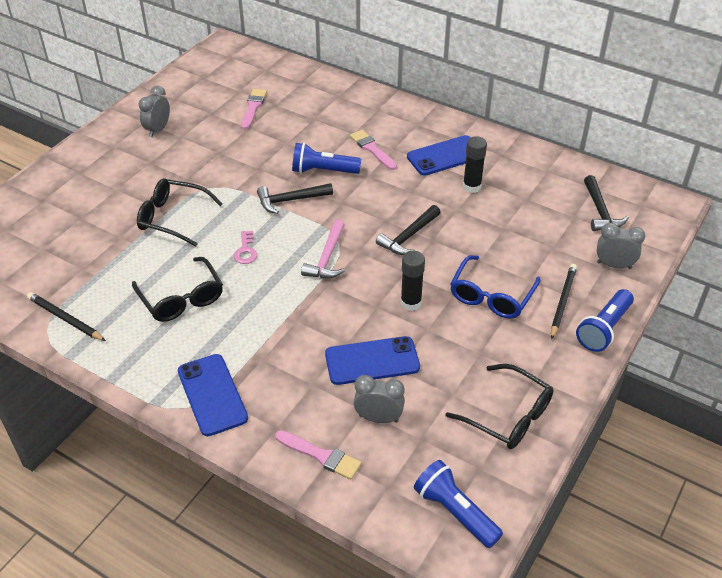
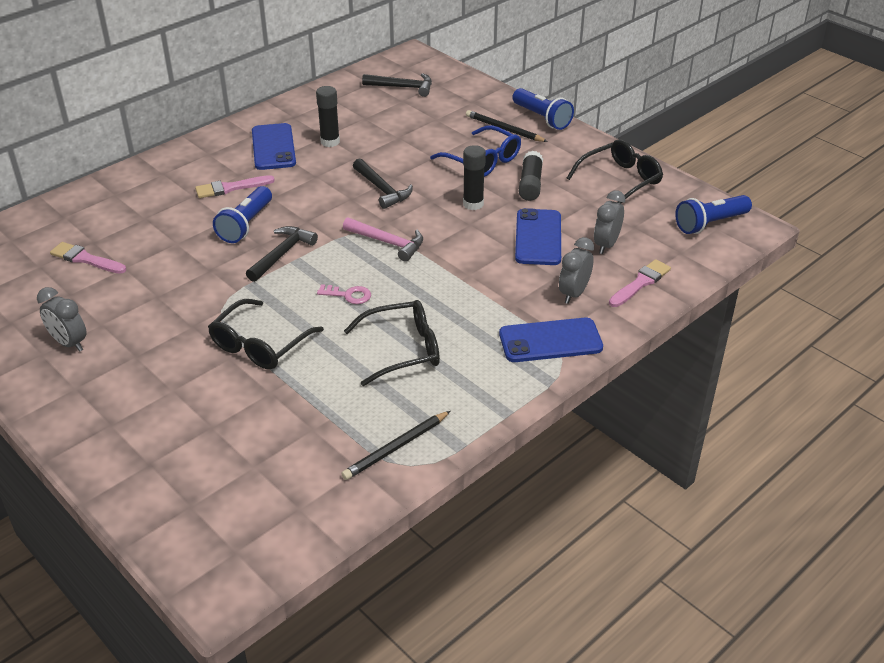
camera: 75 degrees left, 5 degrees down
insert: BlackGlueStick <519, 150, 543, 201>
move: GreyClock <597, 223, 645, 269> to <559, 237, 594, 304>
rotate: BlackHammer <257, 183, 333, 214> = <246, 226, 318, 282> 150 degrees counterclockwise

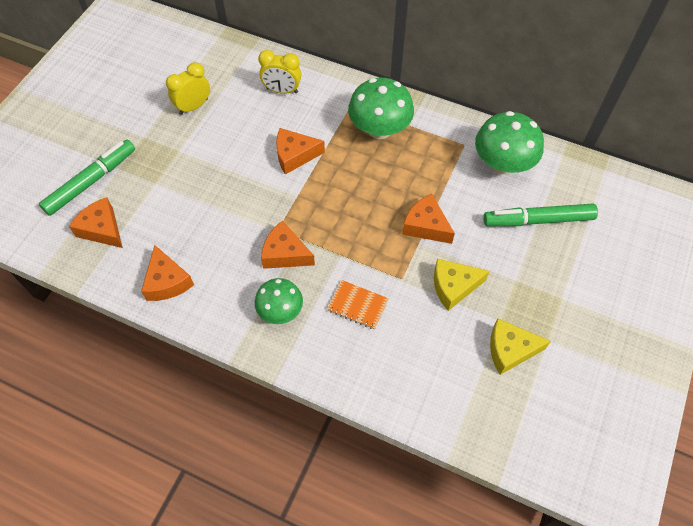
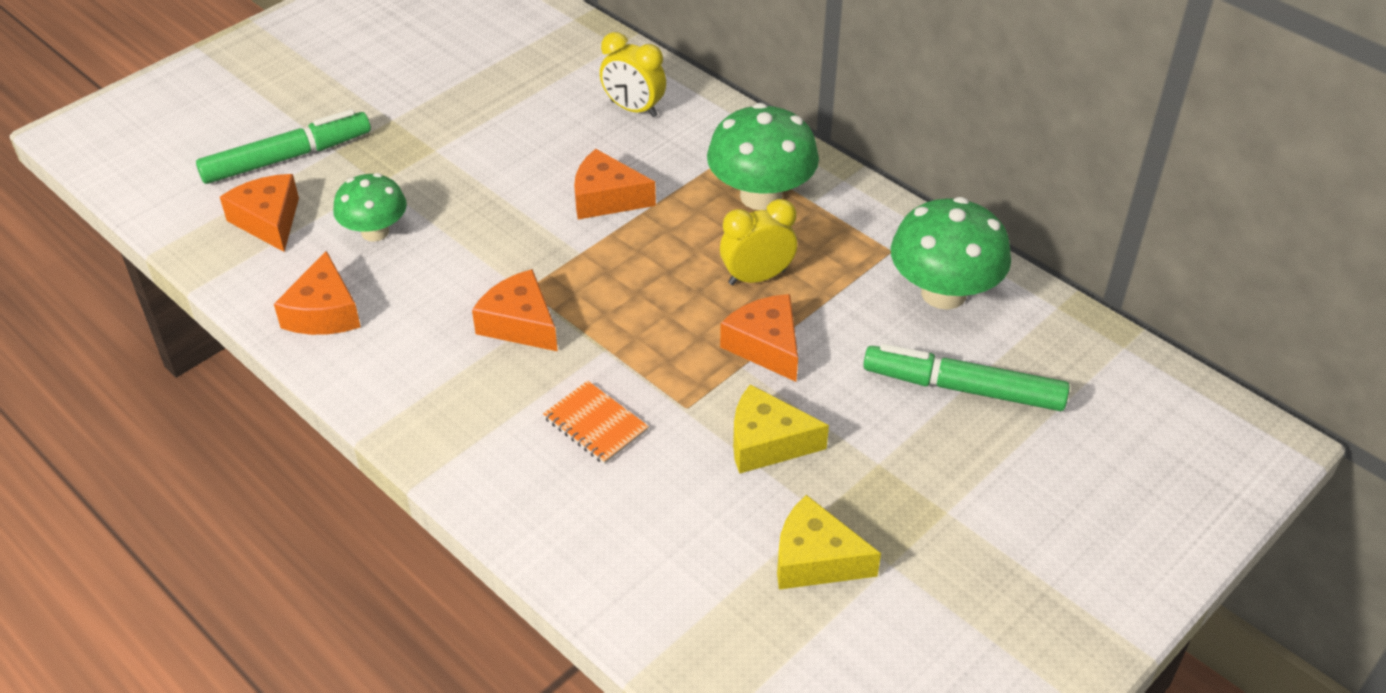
camera: 20 degrees right, 15 degrees down
move: YellowClock <166, 62, 210, 115> to <720, 199, 797, 285>; GreenMushroom <255, 278, 303, 324> to <333, 173, 407, 242>

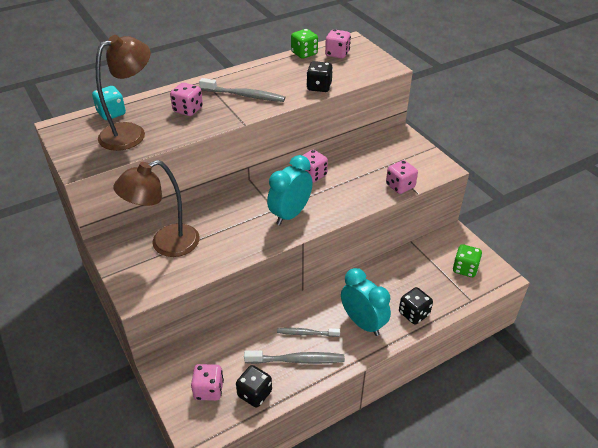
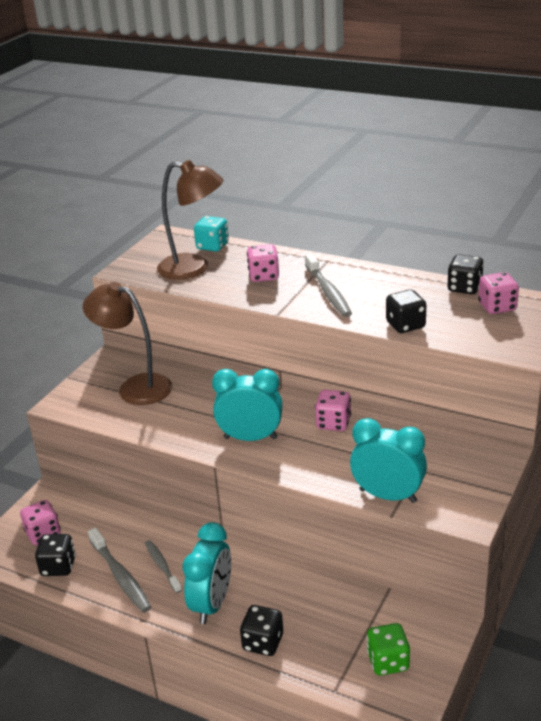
camera: 60 degrees right, 10 degrees down
replace: PinkDice <386, 160, 418, 194> to TurquoiseClock <350, 418, 427, 503>
recolor: GreenDice <291, 29, 318, 59> to BlackDice <448, 254, 484, 294>

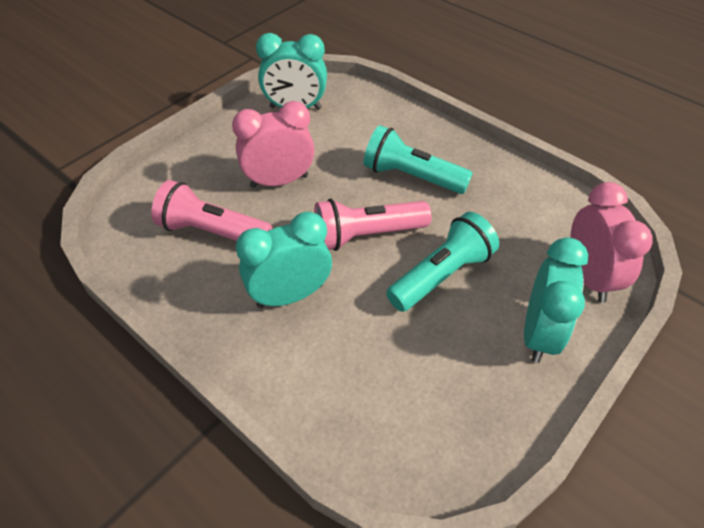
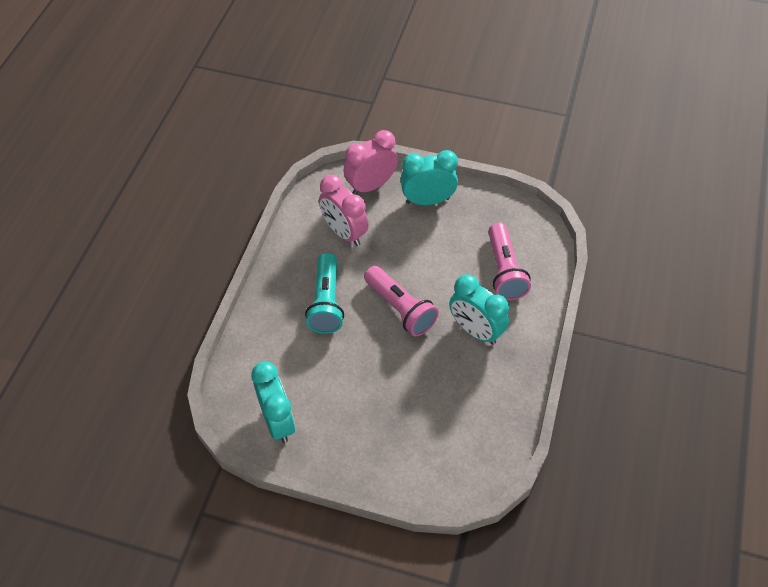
camera: 115 degrees left, 5 degrees up
delete: TurquoiseFlashlight <386, 212, 499, 312>
move: PinkFlashlight <151, 180, 272, 241> to <488, 223, 531, 300>; PinkClock <232, 101, 315, 188> to <319, 175, 369, 246>

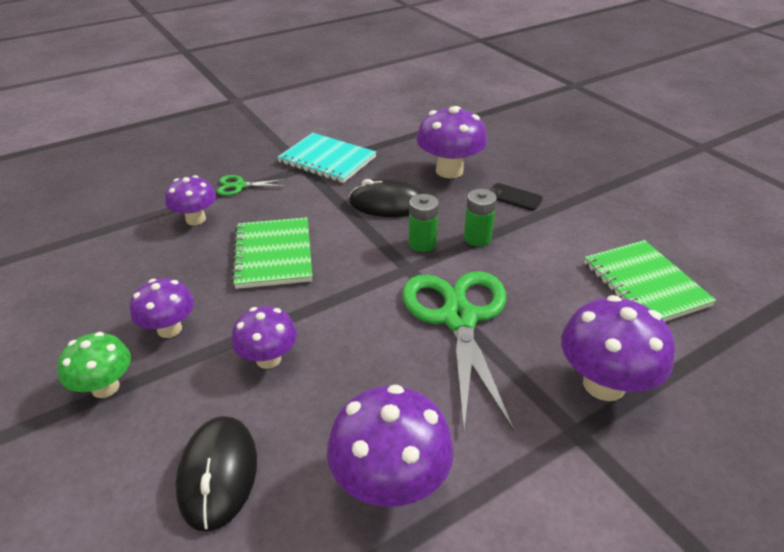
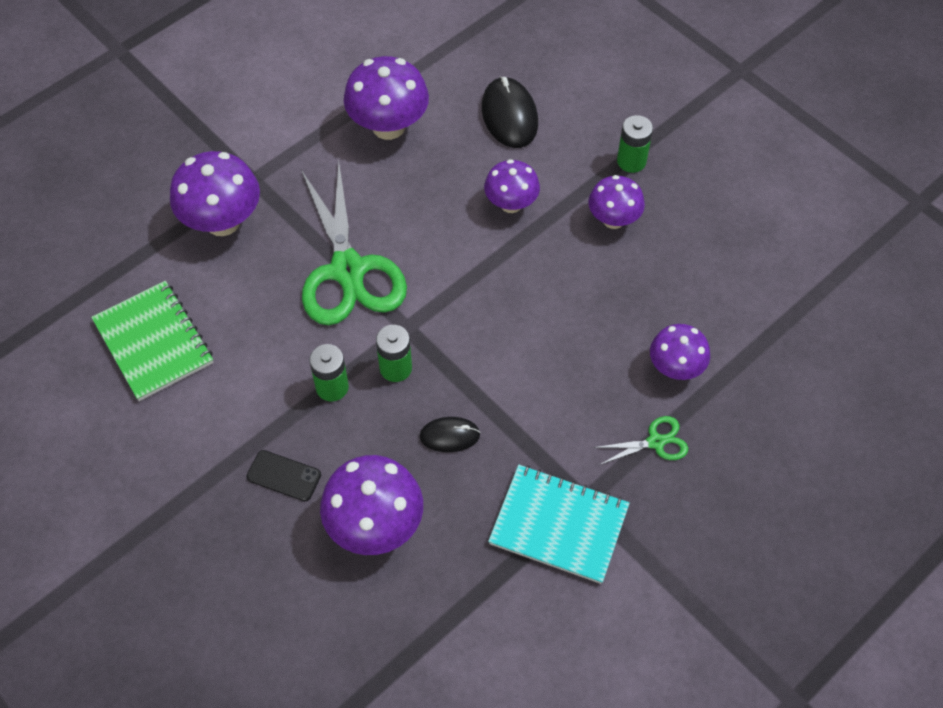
camera: 170 degrees right, 20 degrees up
delete: GreenNotebook <231, 217, 312, 289>
replace: GreenMushroom <58, 332, 131, 398> to GreenBattery <617, 115, 653, 173>
resize: BlackMouse <349, 178, 423, 217> = <420, 417, 480, 452> x0.60

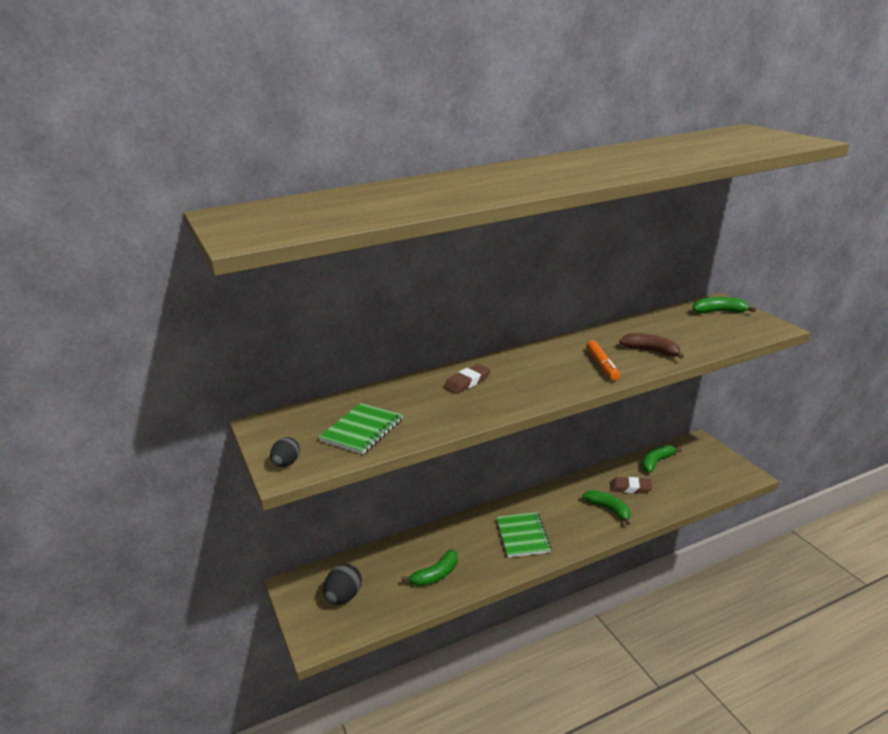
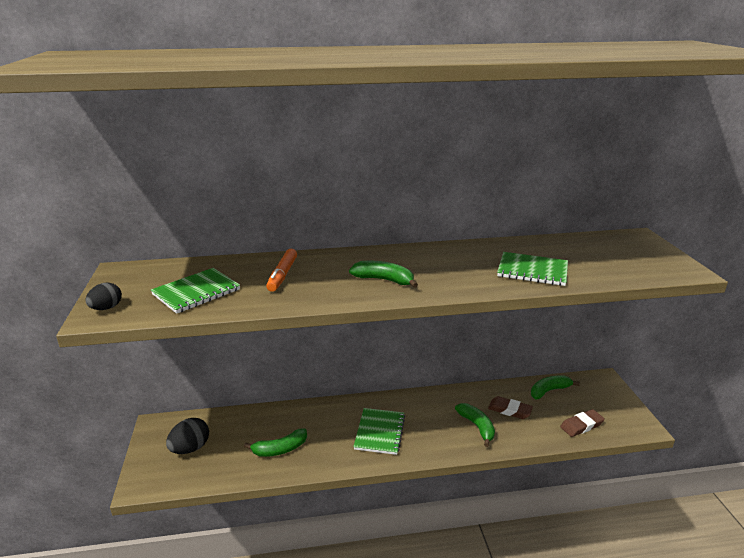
camera: 15 degrees right, 0 degrees up
move: BrownEraser <444, 364, 491, 394> to <560, 409, 605, 437>; OrangeMarker <586, 340, 620, 381> to <266, 249, 297, 292>; GreenBanana <693, 297, 756, 313> to <349, 261, 418, 288>
replace: BrownBanana <619, 333, 684, 359> to GreenNotebook <497, 252, 568, 286>

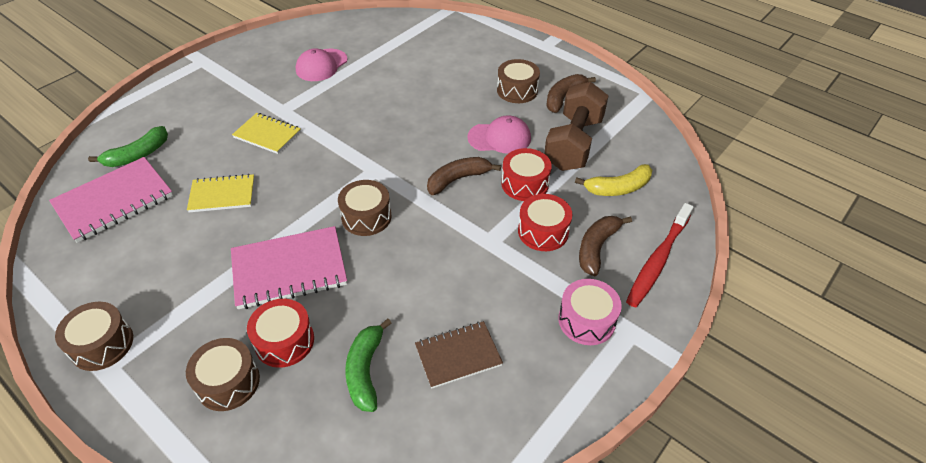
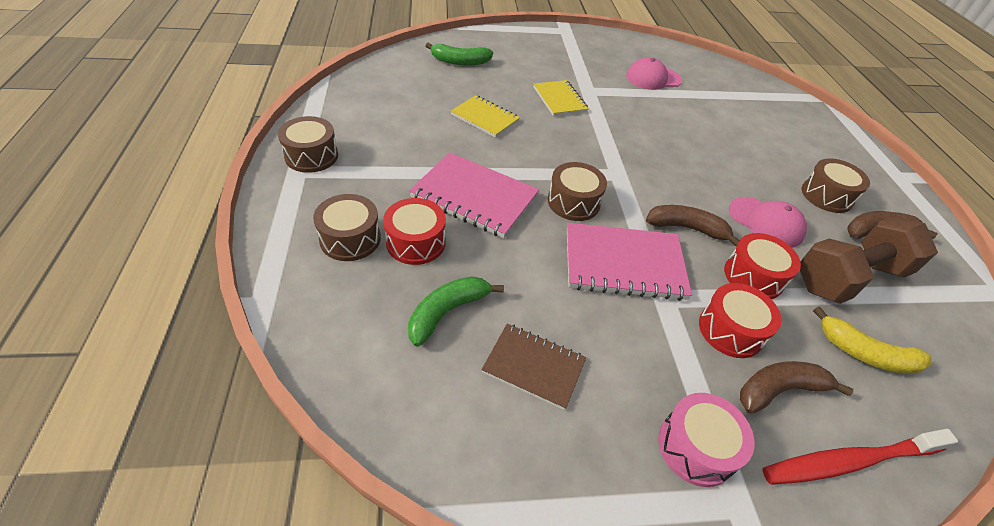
camera: 40 degrees right, 0 degrees up
move: PinkNotebook <49, 157, 173, 243> to <567, 223, 692, 301>

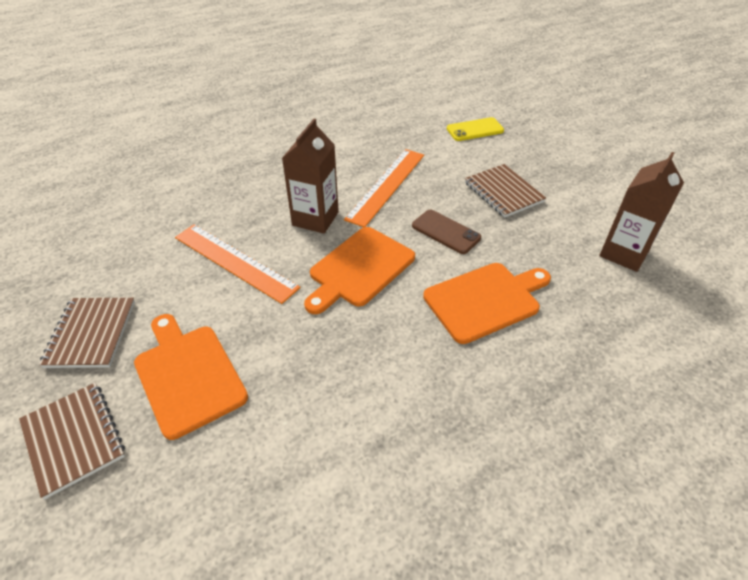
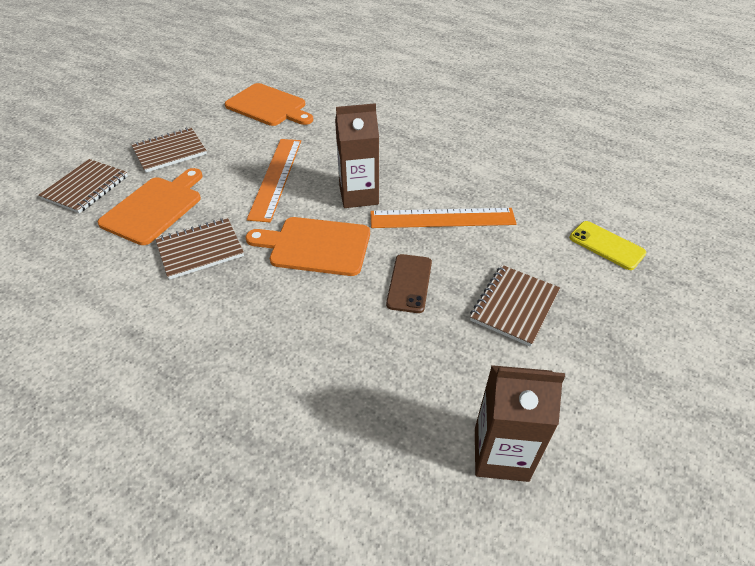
camera: 60 degrees right, 0 degrees up
insert: BrownNotebook <155, 217, 244, 280>
move: OrangeCuttingBoard <423, 263, 551, 344> to <225, 83, 313, 126>

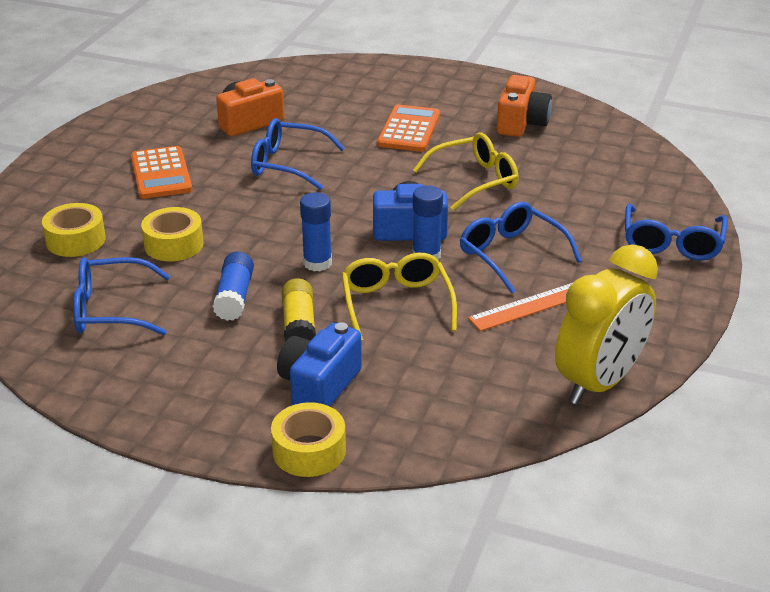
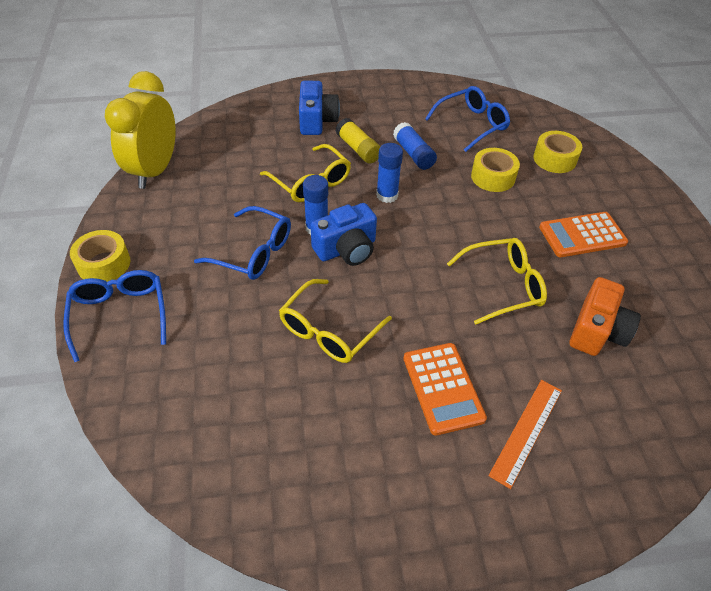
camera: 150 degrees right, 15 degrees up
delete: OrangeCamera <497, 75, 552, 137>
move: YellowTape <271, 402, 346, 477> to <70, 230, 130, 282>; OrangeRuler <468, 283, 572, 331> to <488, 380, 562, 489>
recolor: BlueGlasses <251, 118, 345, 190> to YellowGlasses <447, 238, 547, 325>
rotate: OrangeCalculator <131, 146, 192, 199> = <539, 212, 628, 257> 60 degrees counterclockwise

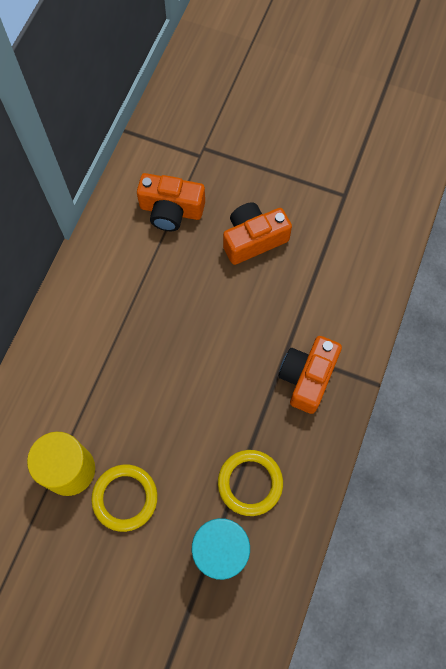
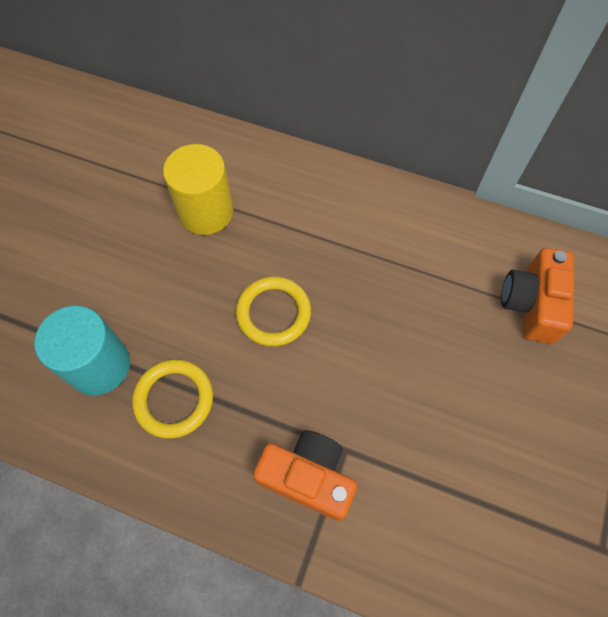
camera: 90 degrees right, 5 degrees down
delete: OrangeCamera <223, 203, 292, 265>
move: YellowRing <91, 464, 158, 532> to <236, 276, 311, 346>

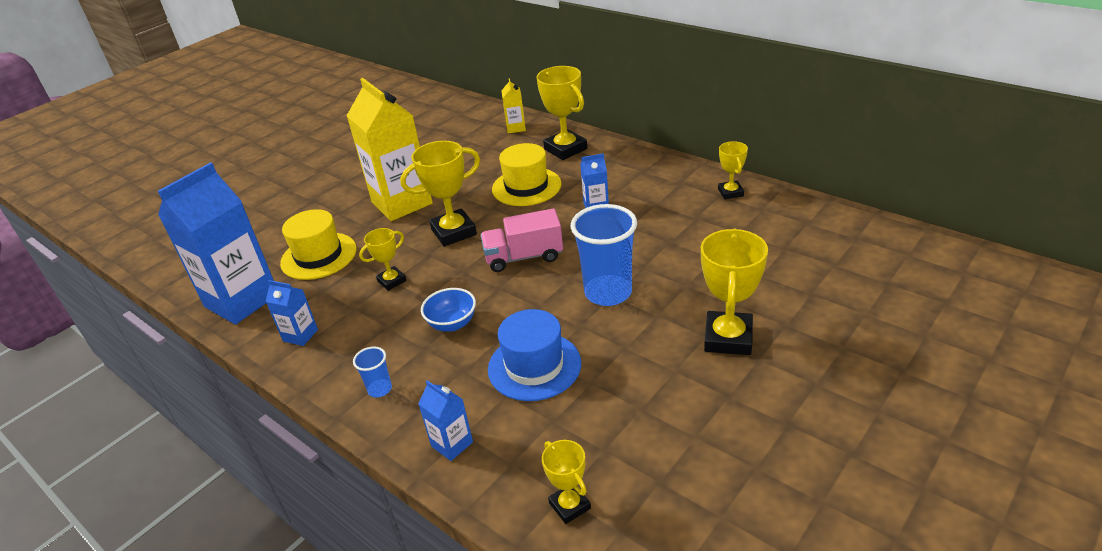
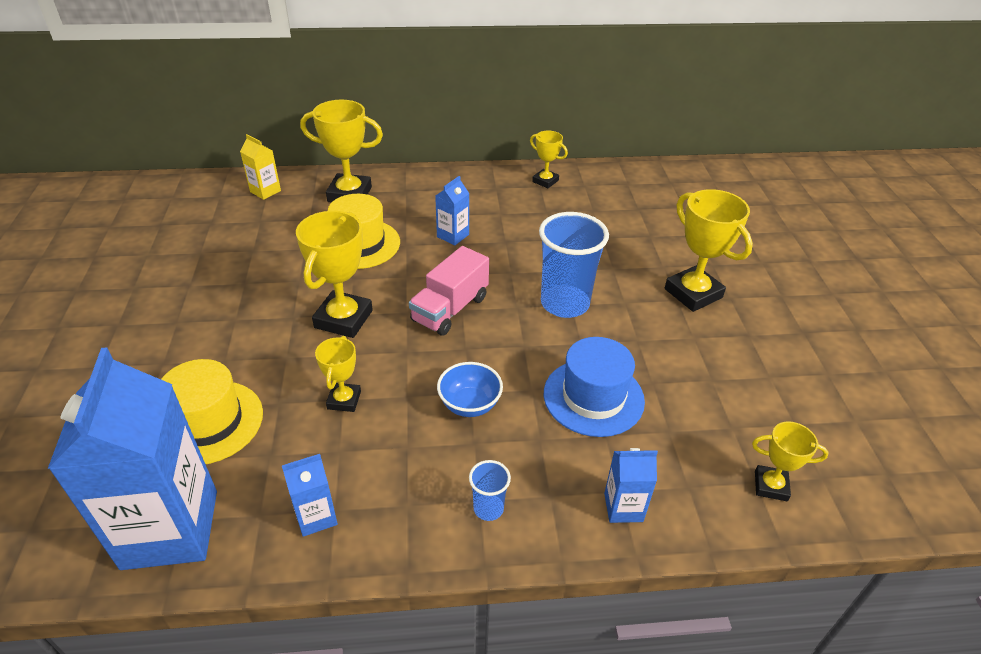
camera: 50 degrees left, 5 degrees up
delete: YellowCarton <347, 78, 433, 221>

